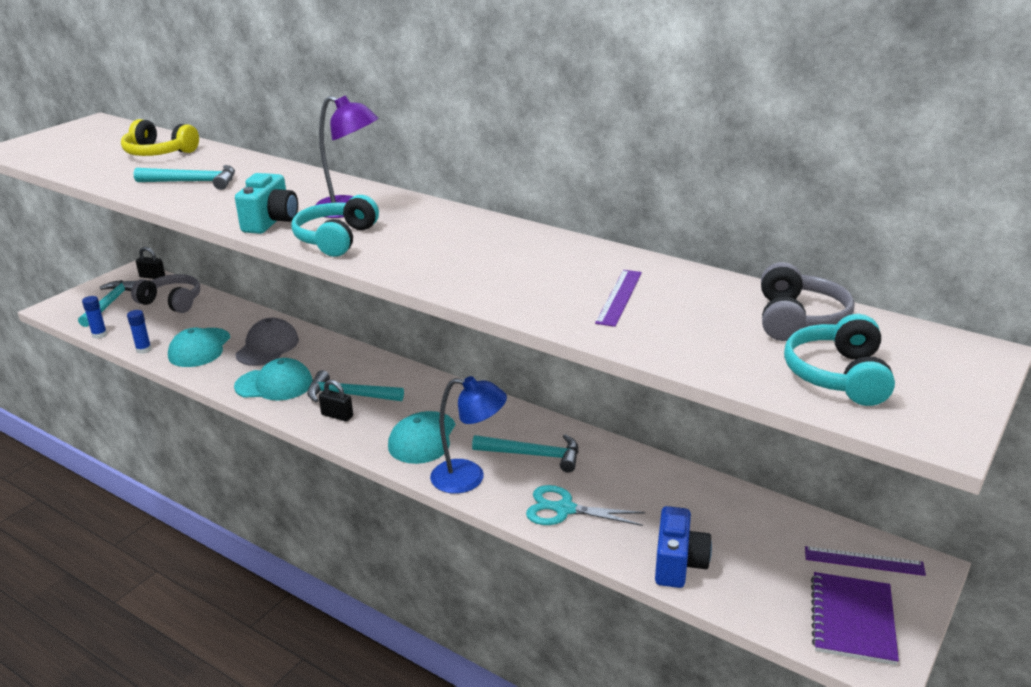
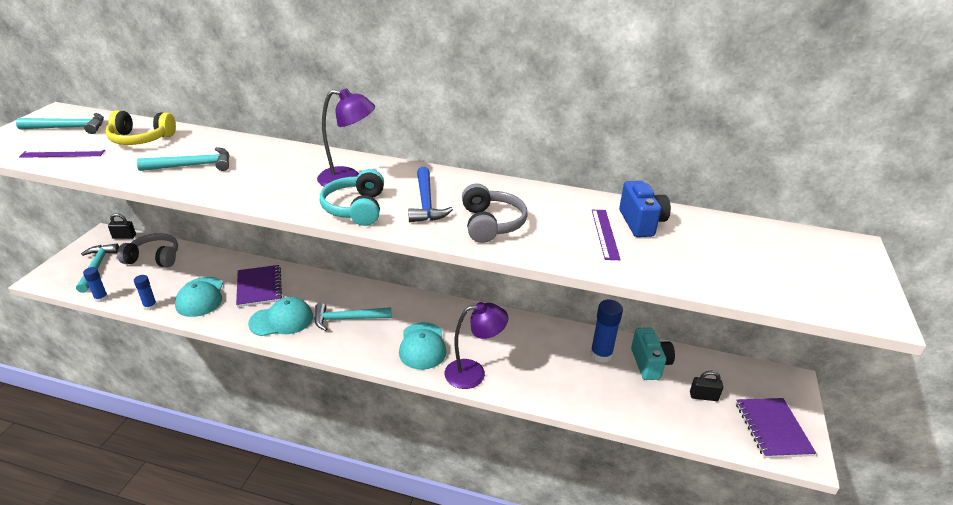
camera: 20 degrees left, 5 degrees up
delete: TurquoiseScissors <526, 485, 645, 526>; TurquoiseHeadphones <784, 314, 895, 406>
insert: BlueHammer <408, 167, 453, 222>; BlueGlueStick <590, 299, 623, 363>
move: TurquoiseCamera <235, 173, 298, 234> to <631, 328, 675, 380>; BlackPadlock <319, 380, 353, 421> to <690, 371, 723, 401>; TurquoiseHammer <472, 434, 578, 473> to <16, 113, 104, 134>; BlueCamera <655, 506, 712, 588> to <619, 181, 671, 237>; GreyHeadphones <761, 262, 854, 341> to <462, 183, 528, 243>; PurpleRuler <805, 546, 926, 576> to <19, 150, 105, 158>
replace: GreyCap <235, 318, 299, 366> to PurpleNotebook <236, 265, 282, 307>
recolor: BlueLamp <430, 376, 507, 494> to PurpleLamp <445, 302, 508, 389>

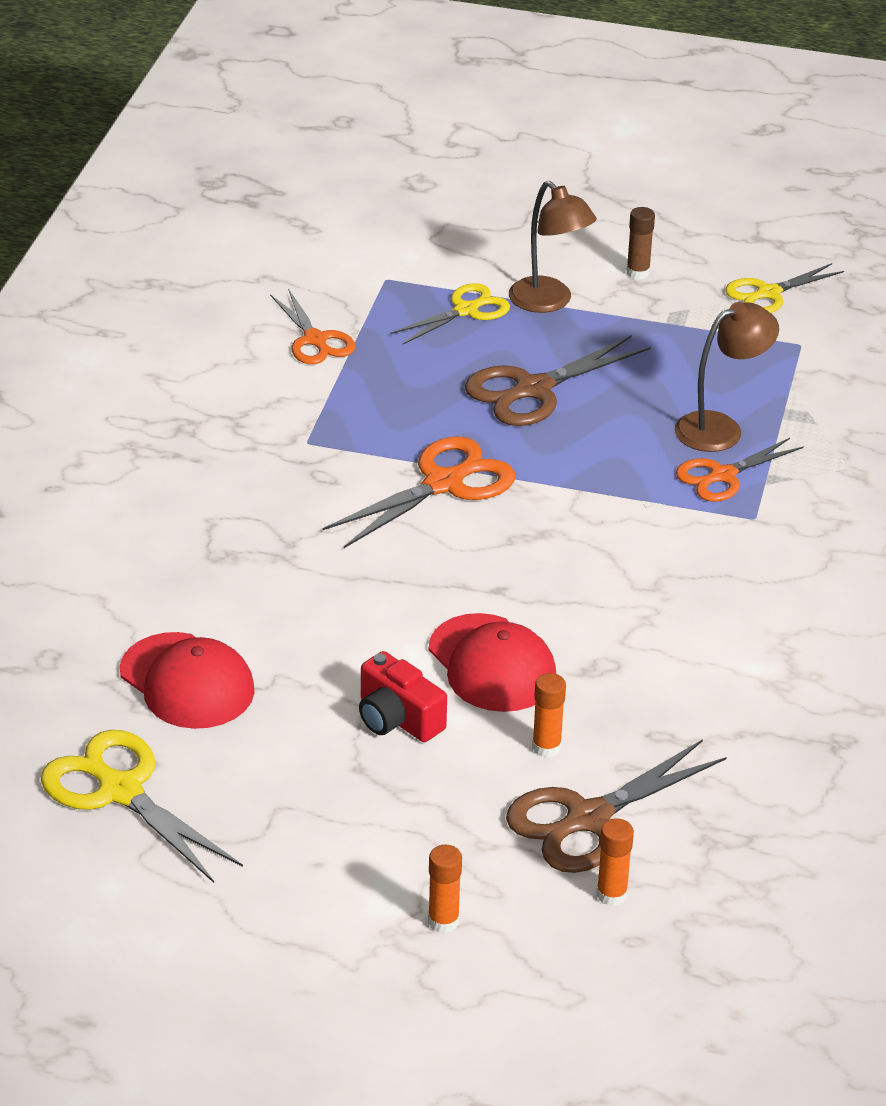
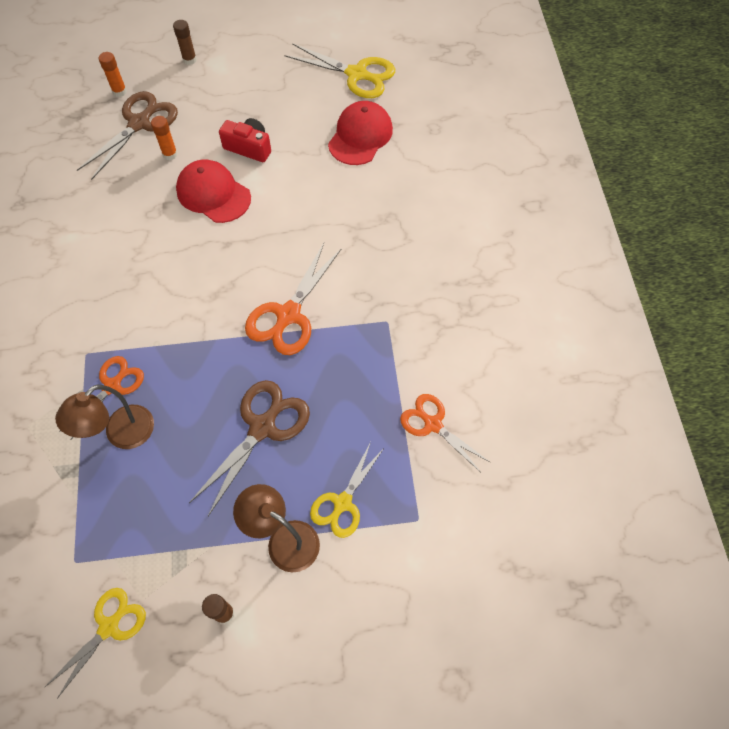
camera: 160 degrees right, 25 degrees up
recolor: OrangeGlueStick <428, 845, 462, 933> to BrownGlueStick <173, 20, 197, 65>
rotate: RedCap <120, 632, 255, 729> = <328, 101, 393, 165> 90 degrees clockwise

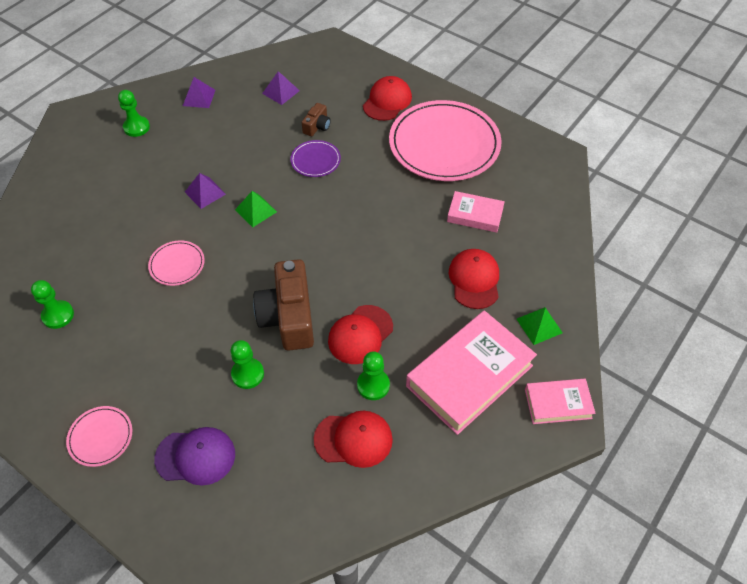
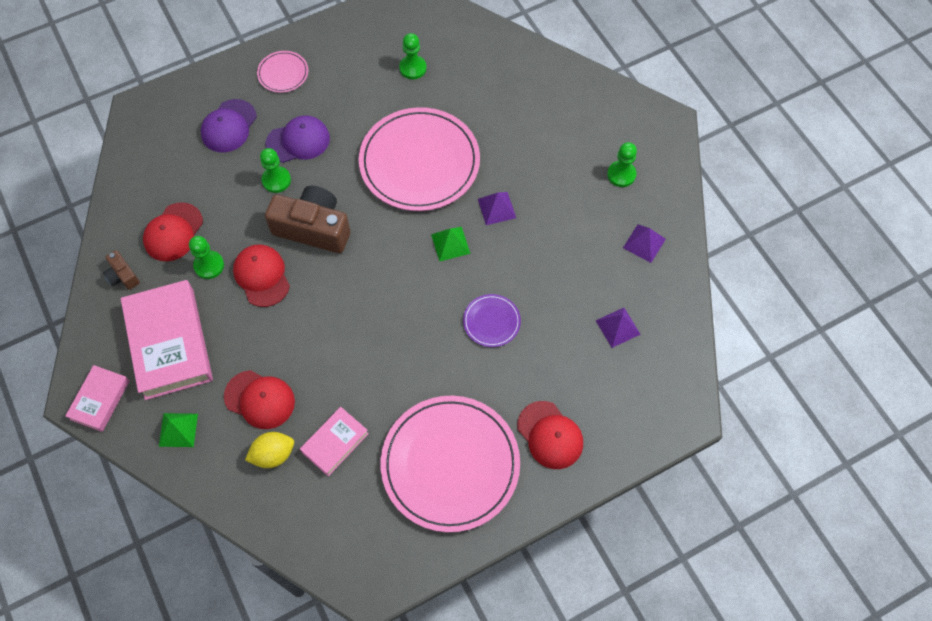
camera: 115 degrees right, 10 degrees up
insert: YellowLemon <245, 432, 294, 468>; PurpleCap <265, 115, 330, 163>
move: BrownCamera <302, 103, 331, 136> to <103, 250, 140, 290>
resize: PinkPlate <148, 240, 205, 286> = <359, 107, 480, 211> x2.25

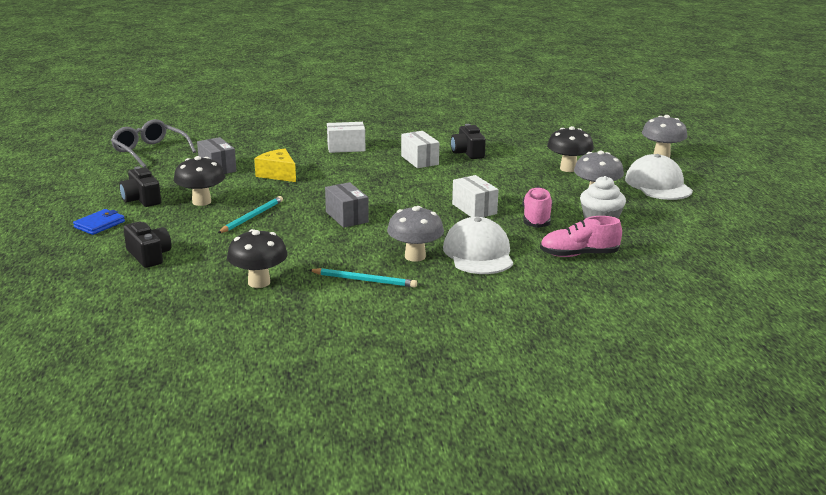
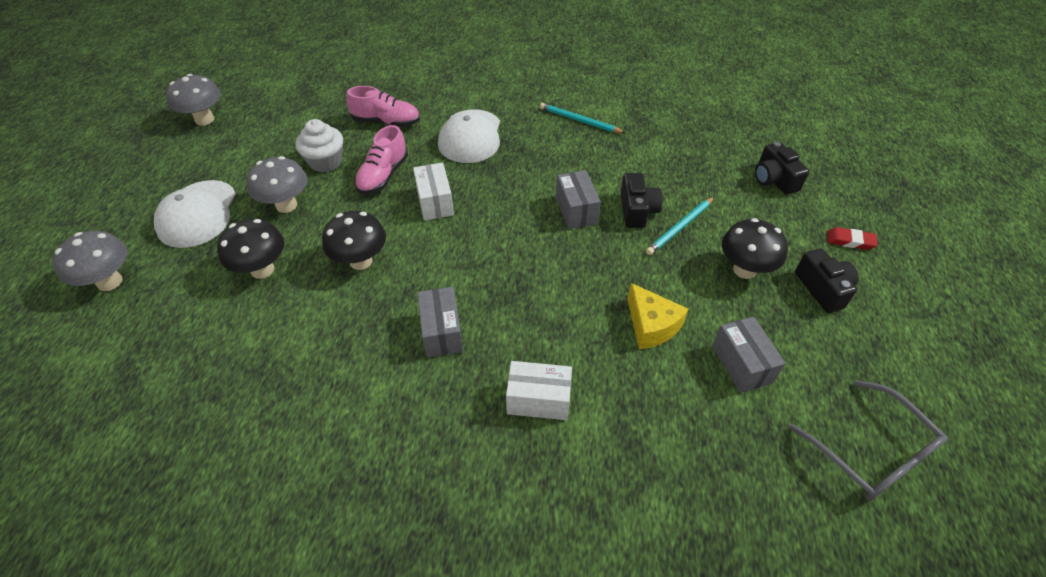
camera: 165 degrees left, 25 degrees up
move: BlackMushroom <227, 229, 288, 288> to <322, 211, 386, 270>; GreyMushroom <387, 206, 444, 262> to <166, 74, 221, 126>; BlackCamera <451, 124, 486, 159> to <620, 173, 663, 228>
replace: BlueWallet <73, 209, 125, 235> to RedEraser <827, 227, 878, 250>
recolor: WhiteBox <401, 131, 439, 168> to GreyBox <417, 287, 463, 357>

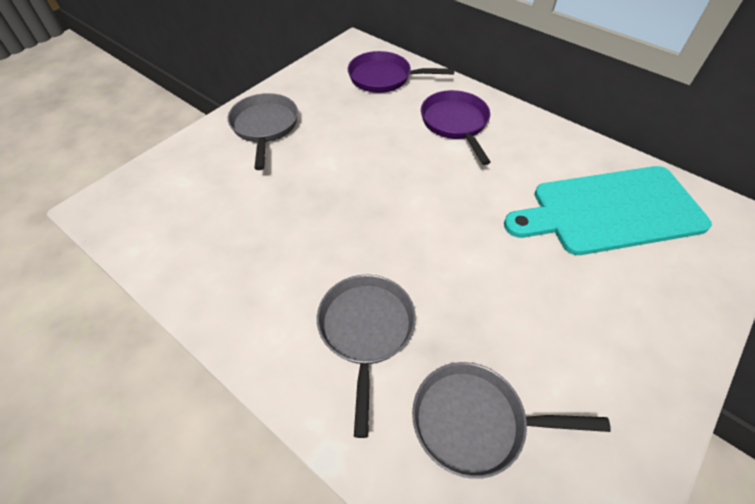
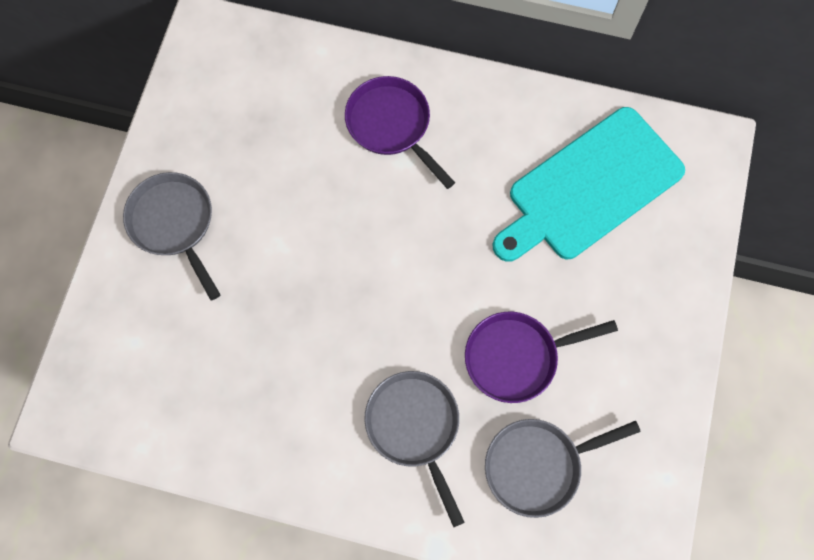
camera: 25 degrees left, 20 degrees up
move: PurplePan <348, 51, 455, 93> to <465, 312, 618, 403>

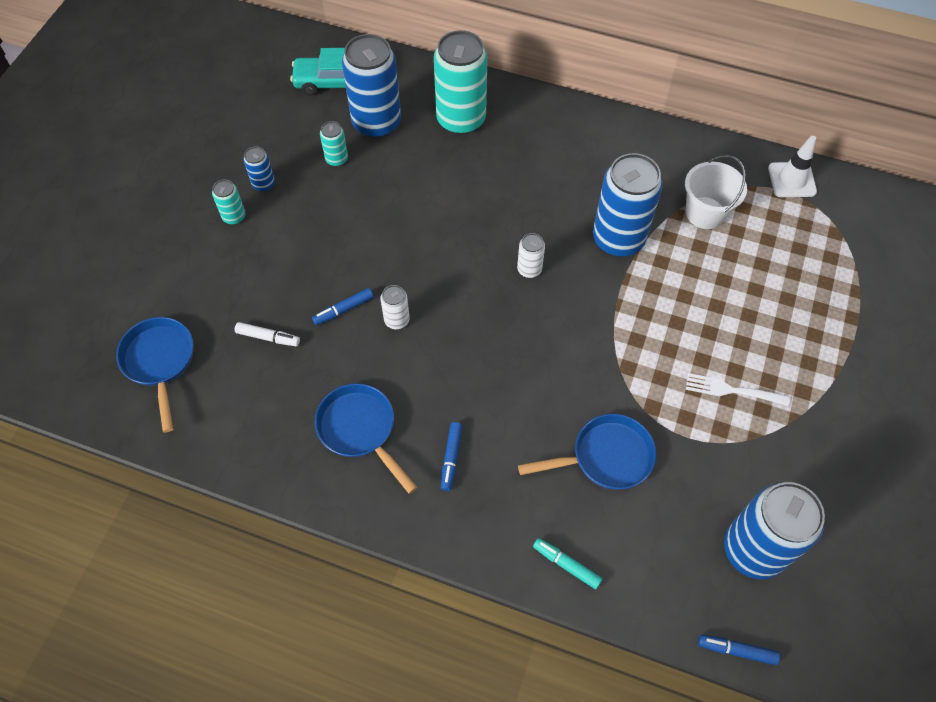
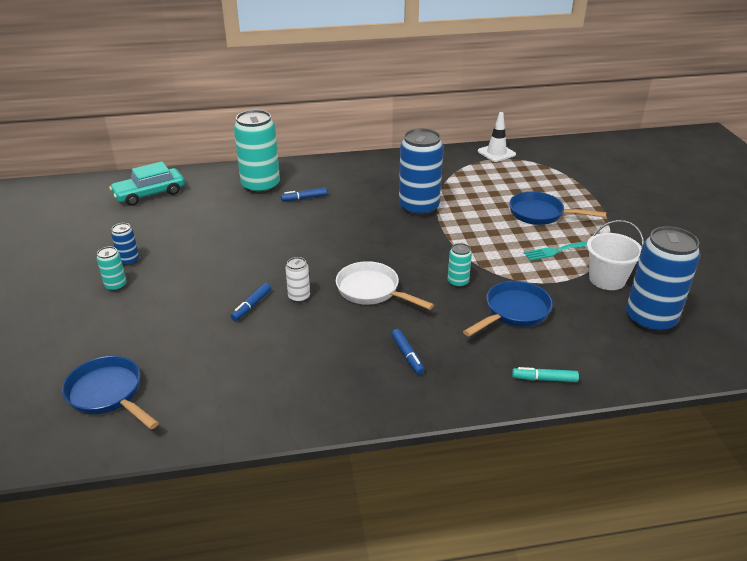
camera: 30 degrees left, 25 degrees down
delete: WhiteMarker <235, 322, 300, 346>; BlueCan <342, 34, 401, 138>; WhiteCan <517, 233, 545, 278>
insert: WhitePan <336, 261, 434, 310>
move: BluePan <315, 383, 417, 494> to <509, 192, 606, 225>; TurquoiseCan <320, 121, 348, 167> to <448, 243, 472, 287>; WhiteBucket <685, 155, 747, 229> to <587, 220, 644, 290>; BlueMarker <698, 635, 780, 665> to <281, 188, 327, 201>
recolor: WhiteFork <686, 373, 789, 406> to TurquoiseFork <524, 241, 588, 261>

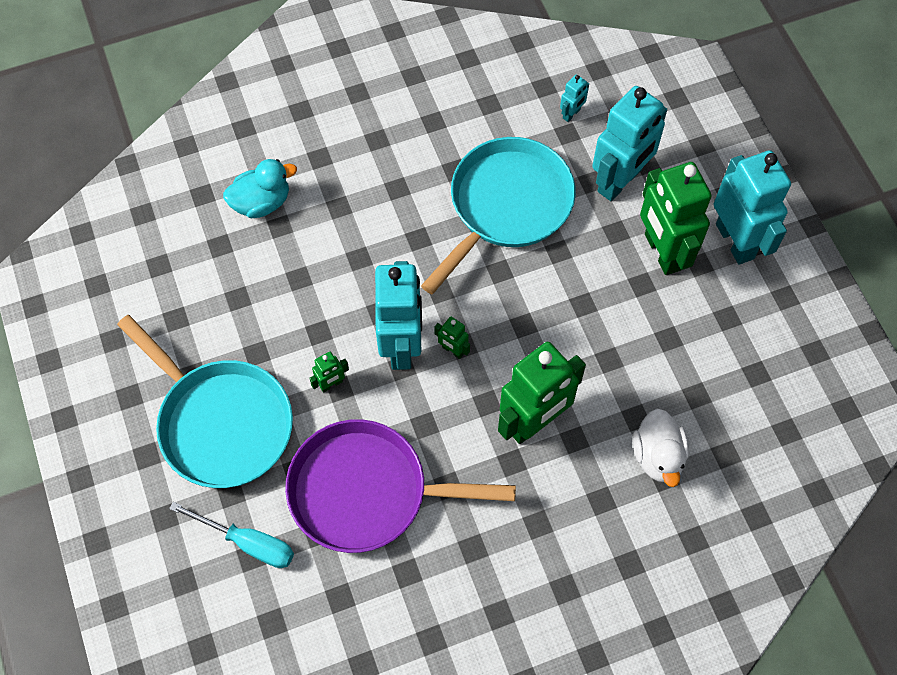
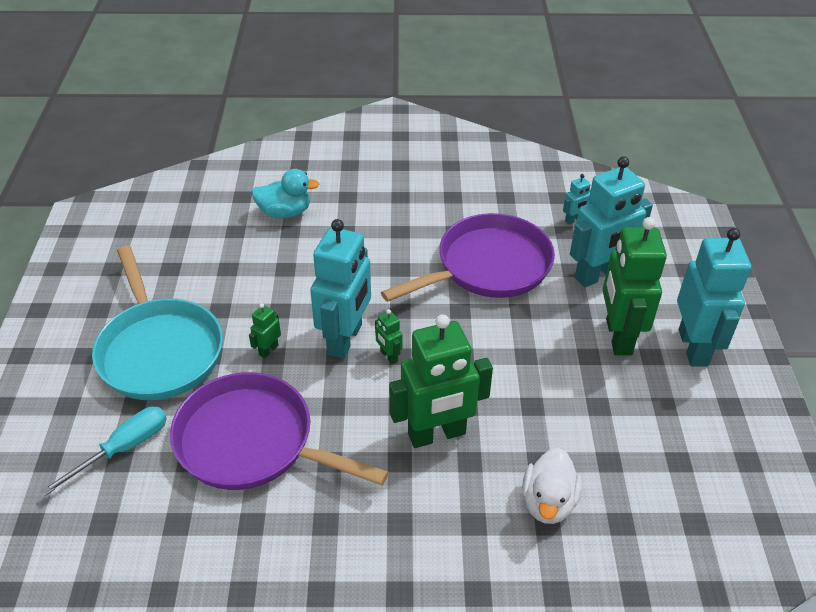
camera: 20 degrees right, 20 degrees down
recolor: TurquoisePan <421, 137, 576, 294> to PurplePan <381, 213, 555, 302>
rotate: TurquoiseScrewdriver <169, 502, 294, 568> = <41, 407, 167, 496> 90 degrees counterclockwise; GreenRobot <309, 352, 349, 393> = <249, 303, 281, 358> 135 degrees clockwise

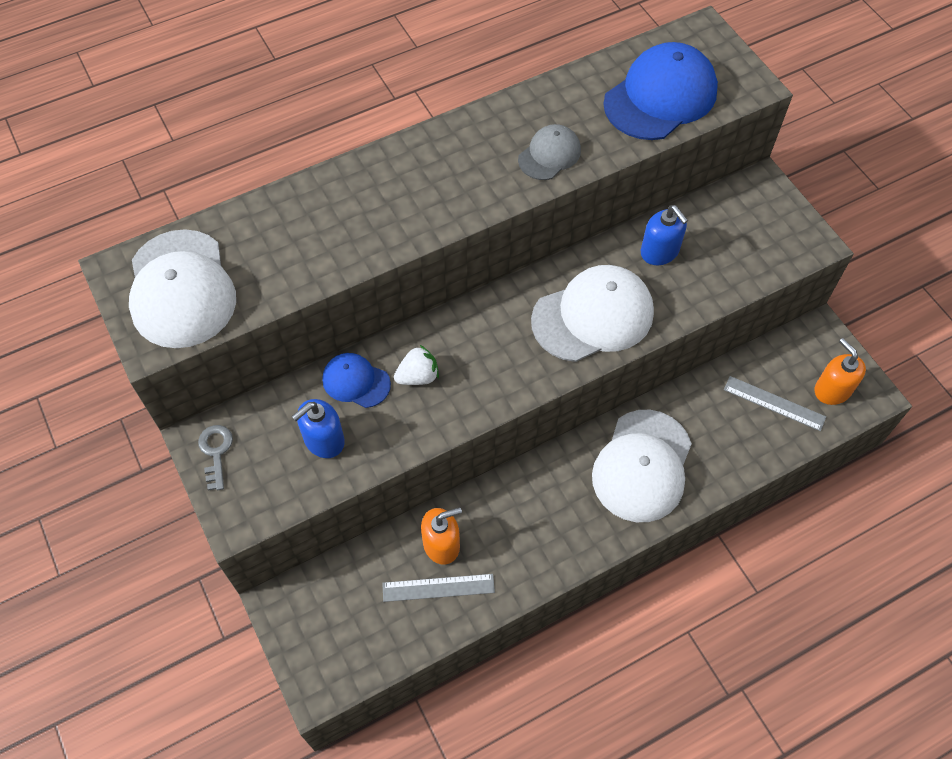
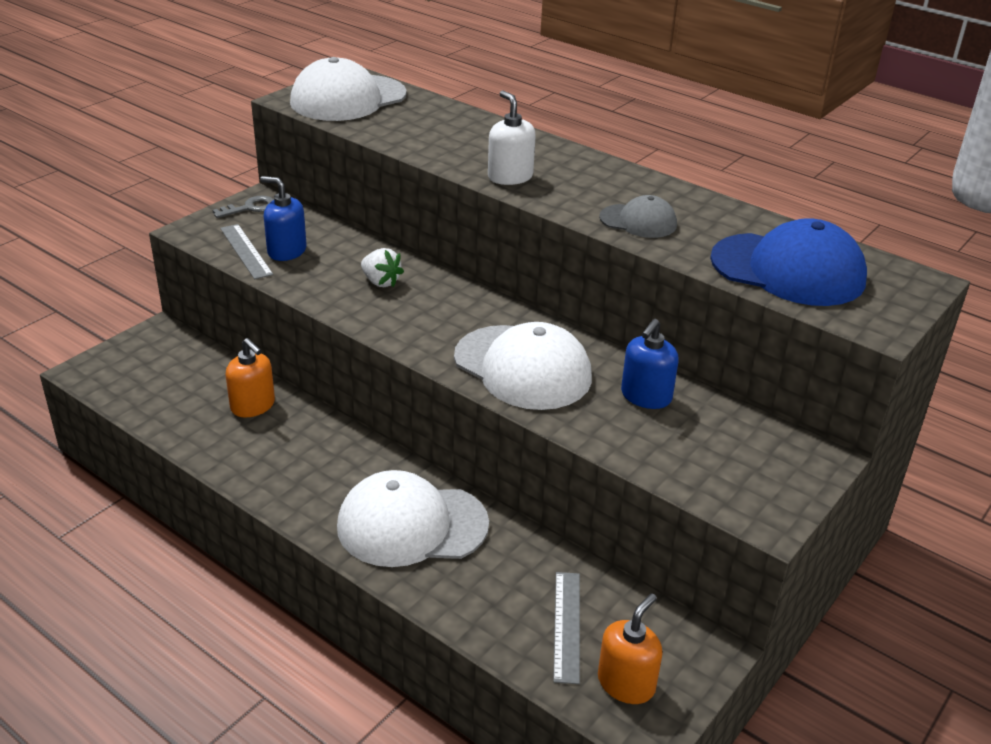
camera: 65 degrees right, 25 degrees down
delete: BlueCap <322, 353, 391, 408>
insert: WhiteSoapDispenser <488, 90, 536, 185>
move: GreyRuler <382, 574, 495, 602> to <220, 224, 273, 279>

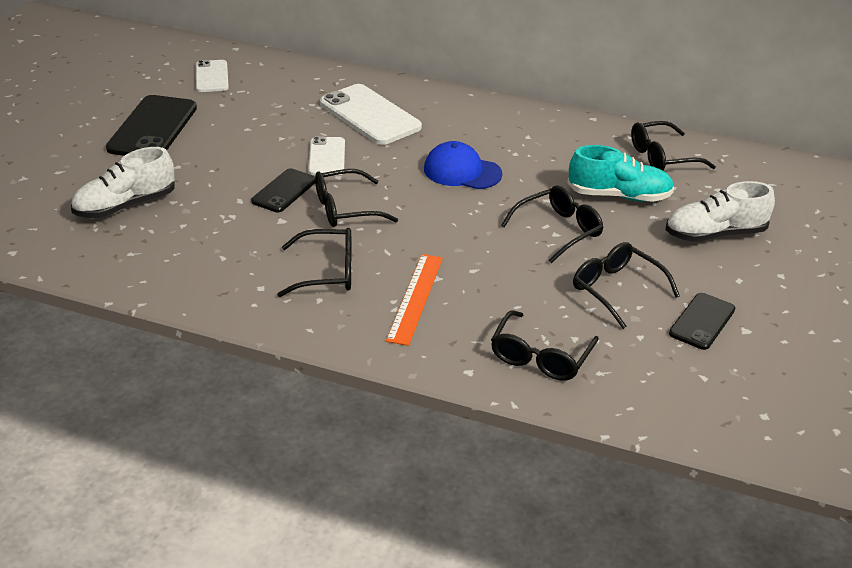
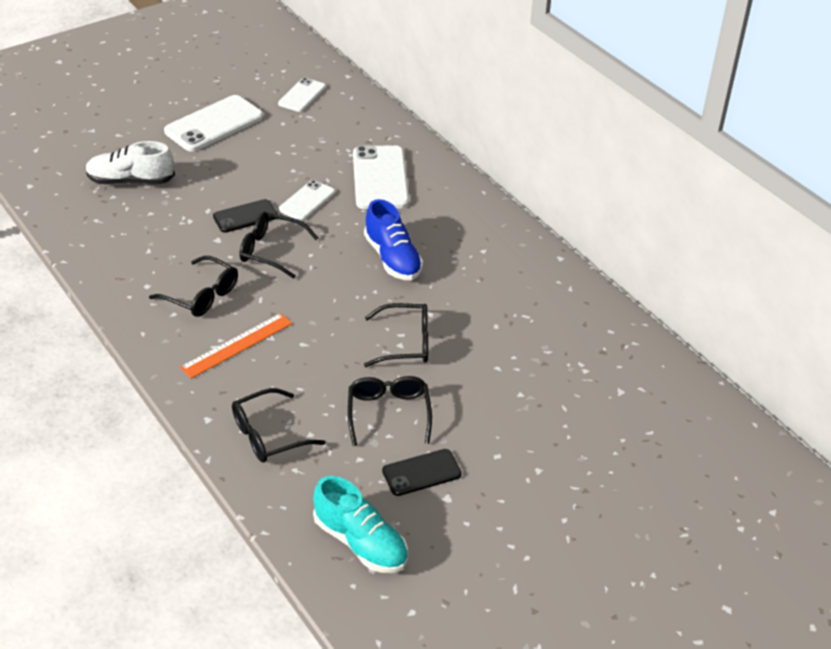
camera: 35 degrees right, 5 degrees up
delete: BlackGlasses <631, 121, 716, 171>; WhiteShoe <666, 181, 775, 242>
move: TurquoiseShoe <567, 145, 674, 202> to <313, 476, 408, 573>
replace: BlueCap <424, 141, 502, 189> to BlueShoe <364, 199, 423, 280>
recolor: BlackPhone <106, 95, 197, 156> to WhitePhone <164, 95, 263, 152>

